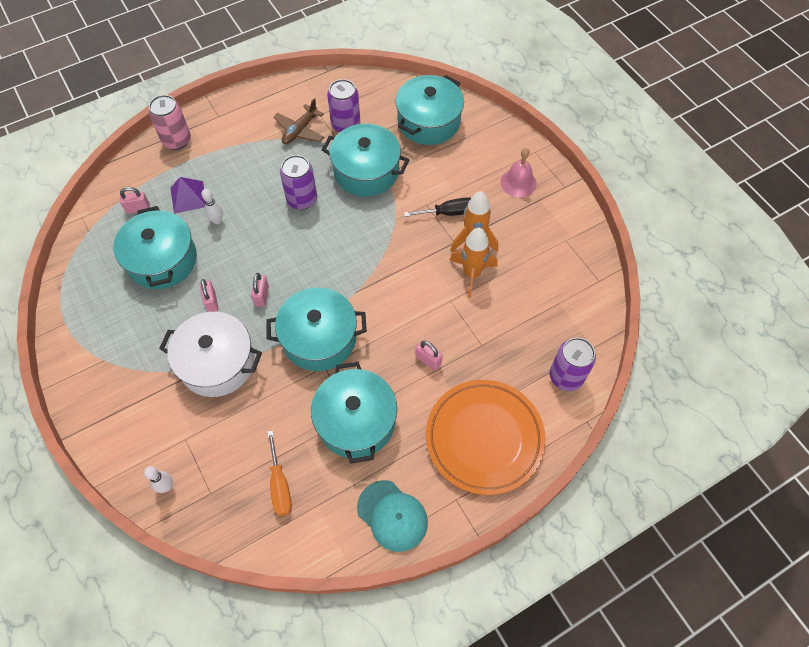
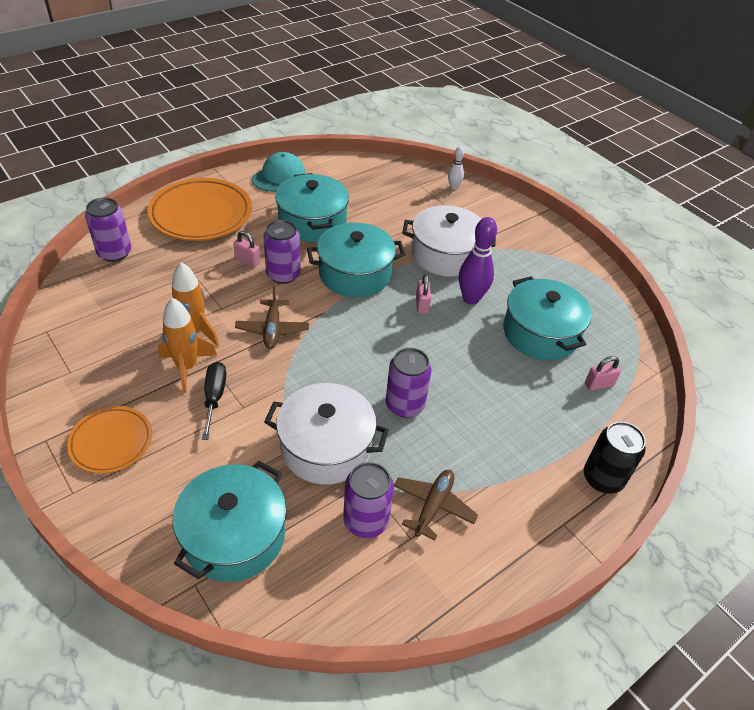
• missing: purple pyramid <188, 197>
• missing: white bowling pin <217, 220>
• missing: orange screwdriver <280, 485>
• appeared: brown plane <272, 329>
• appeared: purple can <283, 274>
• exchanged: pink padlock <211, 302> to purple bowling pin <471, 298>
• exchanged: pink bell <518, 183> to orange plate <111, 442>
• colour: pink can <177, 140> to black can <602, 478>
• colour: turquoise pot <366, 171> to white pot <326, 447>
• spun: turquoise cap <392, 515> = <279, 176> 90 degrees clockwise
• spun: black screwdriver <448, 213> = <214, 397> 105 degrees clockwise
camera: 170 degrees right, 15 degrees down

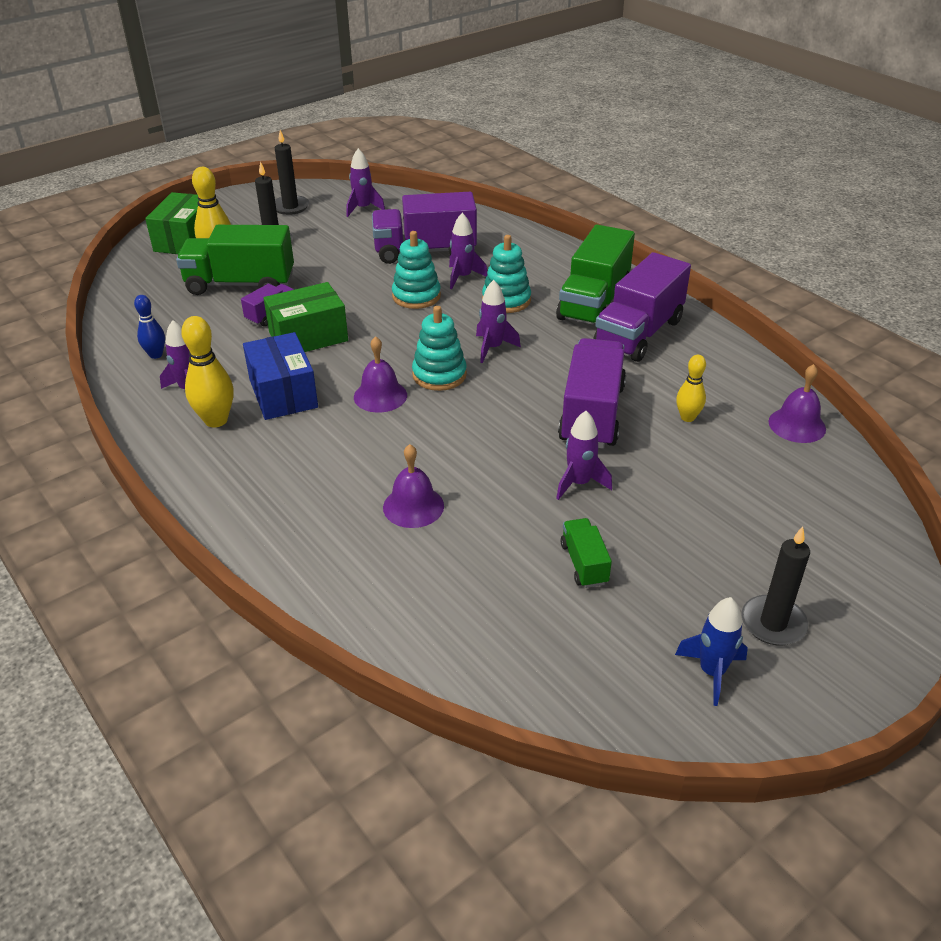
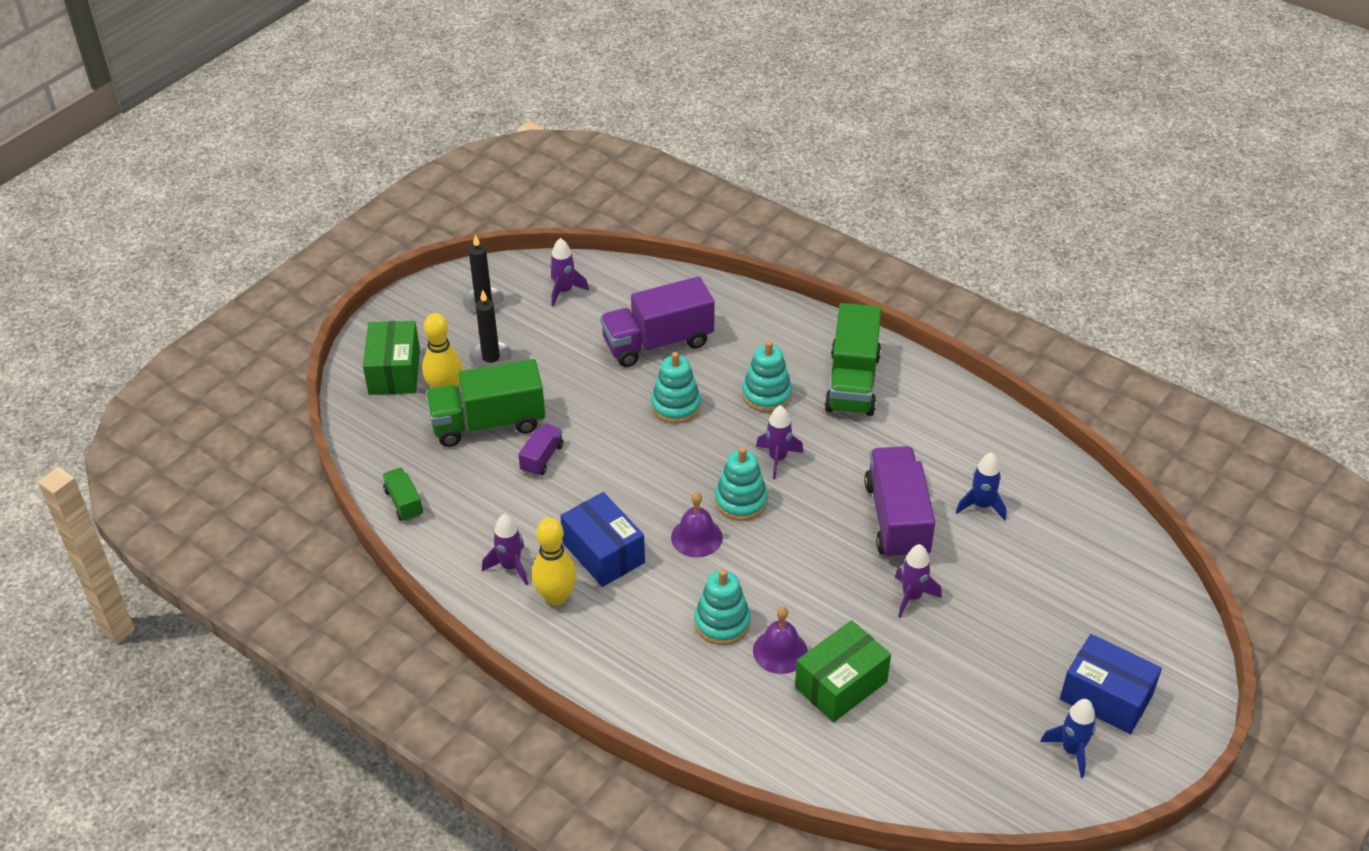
• missing: blue bowling pin <156, 355>
• missing: purple rocket <463, 277>
• missing: purple truck <638, 333>
• missing: purple bell <797, 425>
• appeared: turquoise stacking toy <722, 623>
• relocated: green box <308, 337> to <841, 684>
• relocated: green truck <584, 564> to <404, 503>
• exchanged: yellow bowling pin <687, 417> to blue rocket <981, 506>
• exchanged: black candle <773, 623> to blue box <1106, 697>
camera: 15 degrees left, 5 degrees up

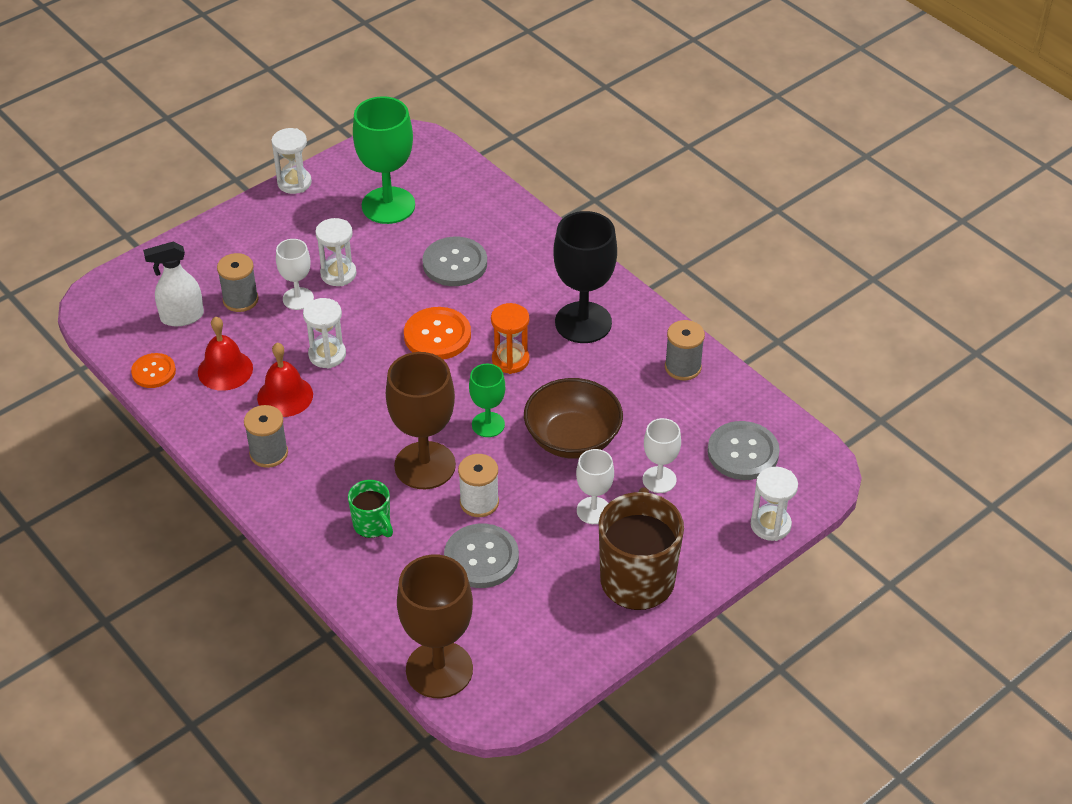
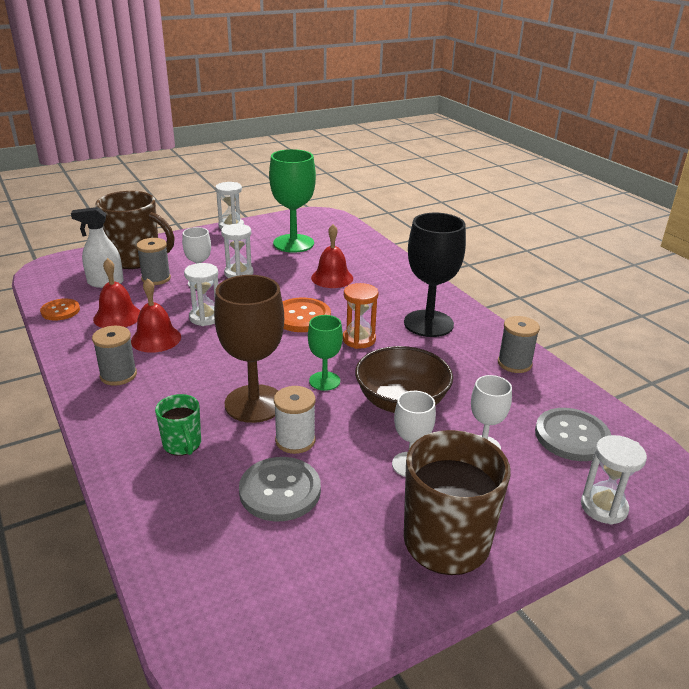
• missing: brown goblet <439, 670>
• appeared: brown mug <136, 259>
• exchanged: grey button <455, 263> to red bell <332, 278>
camera: 10 degrees right, 15 degrees down

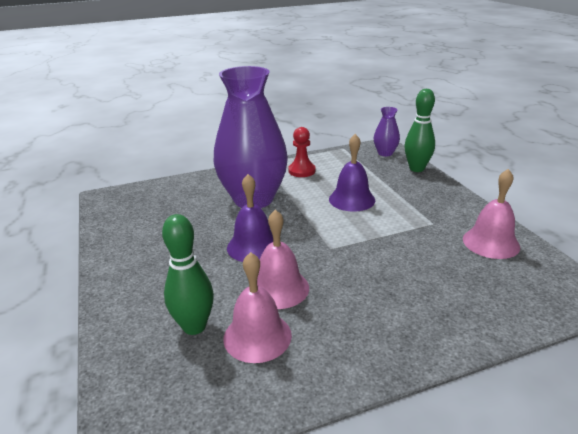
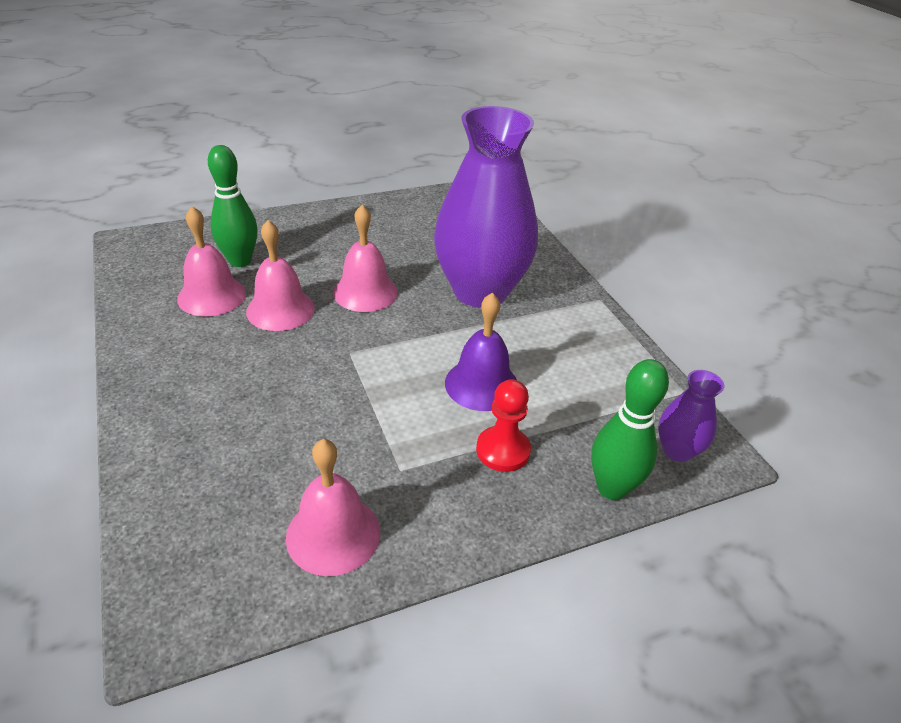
• relocated: red pawn <302, 171> to <503, 450>
• colour: purple bell <253, 246> to pink bell <365, 292>
camera: 85 degrees right, 10 degrees up

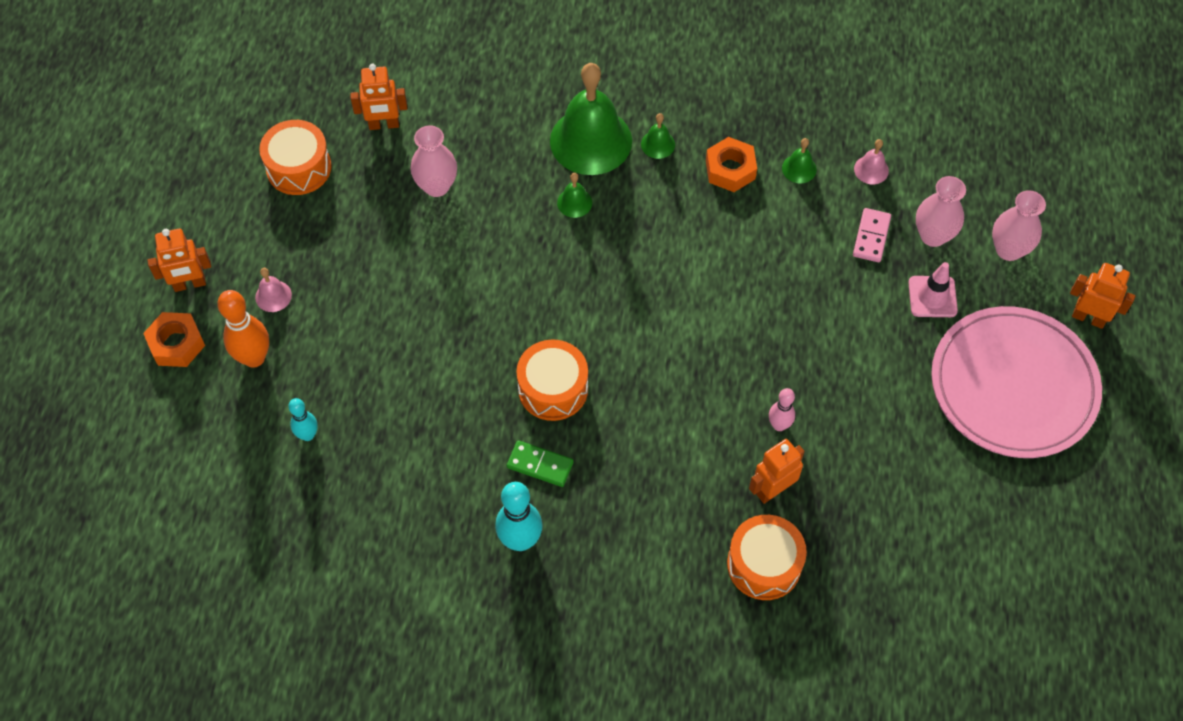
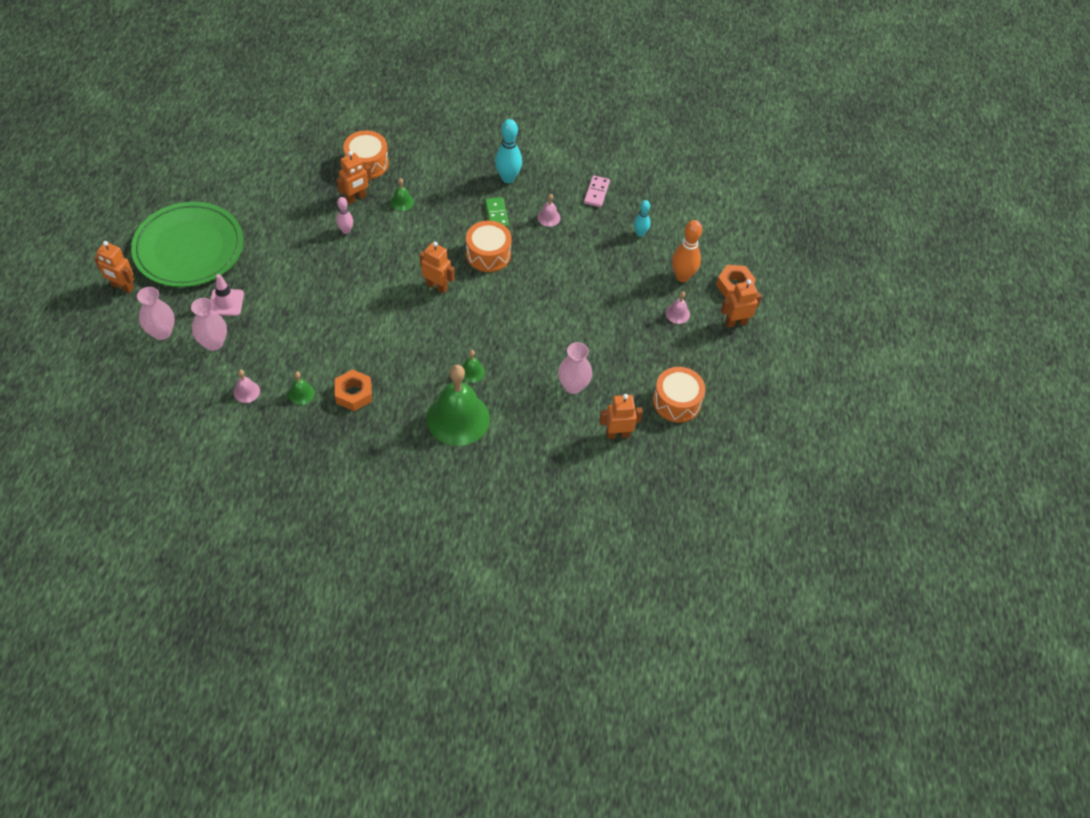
• appeared: orange robot <437, 286>
• appeared: pink bell <548, 217>
• relocated: green bell <658, 144> to <402, 202>
• relocated: pink domino <871, 236> to <596, 192>
• colour: pink plate <1013, 385> to green plate <189, 248>
• spun: green domino <540, 465> = <496, 214> 60 degrees clockwise
camera: 175 degrees right, 5 degrees down

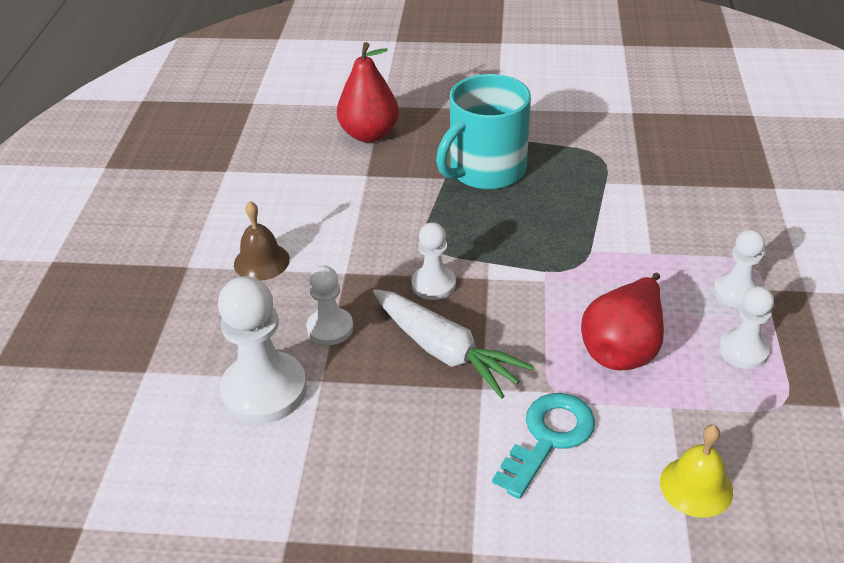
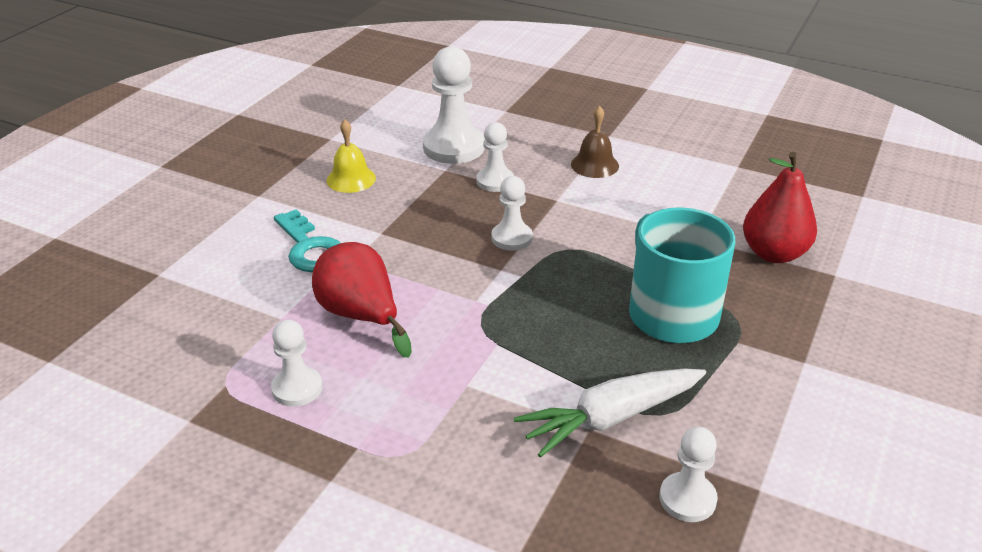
• relocated: white carrot <445, 351> to <610, 418>
• relocated: yellow bell <696, 486> to <351, 179>
• relocated: white pawn <736, 292> to <687, 499>
camera: 110 degrees right, 5 degrees down

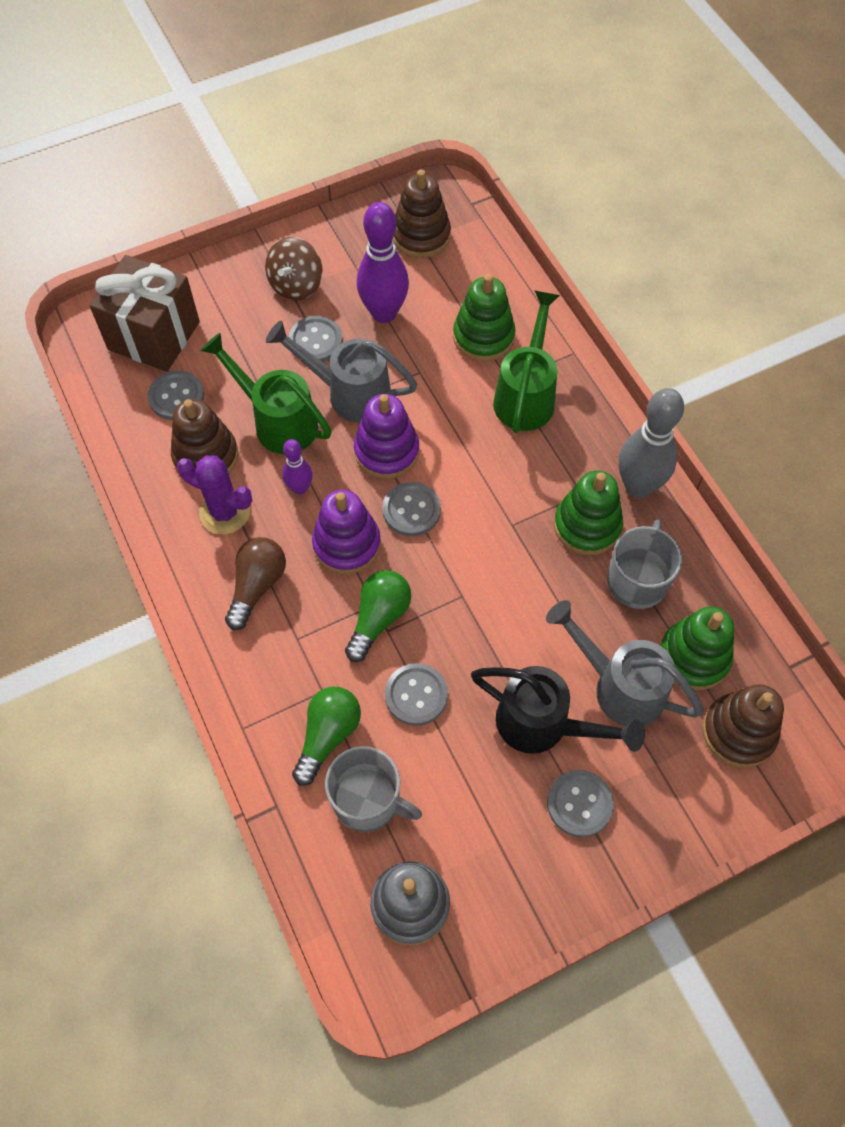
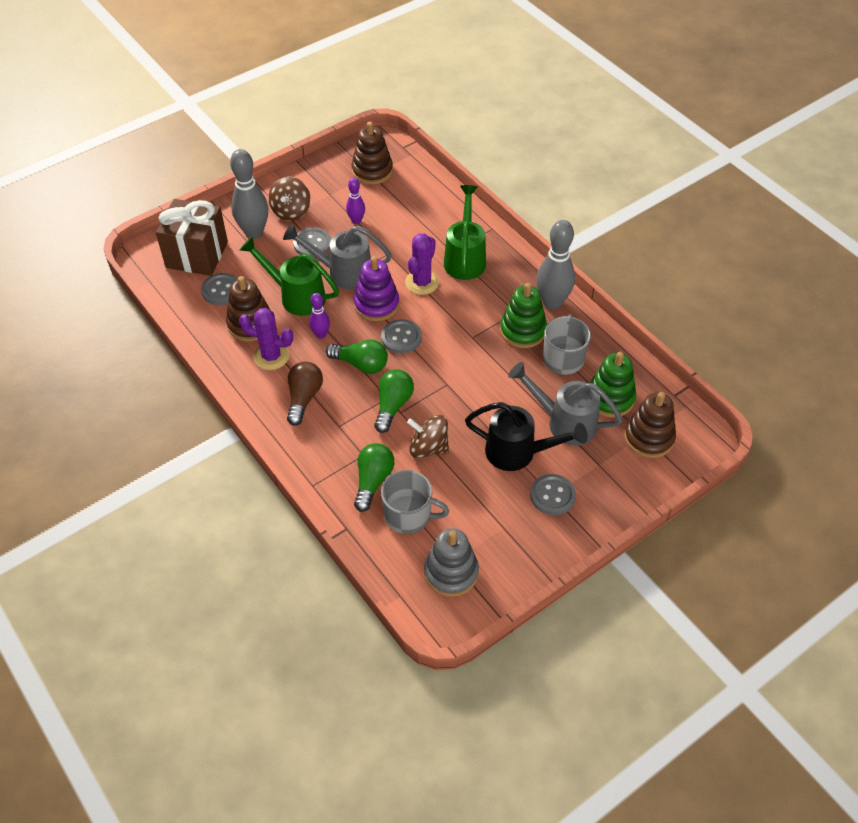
• missing: green stacking toy <483, 337>
• appeared: grey bowling pin <254, 232>
• appeared: purple cactus <422, 282>
• exchanged: purple stacking toy <347, 544> to green light bulb <361, 364>
• exchanged: grey button <416, 695> to brown spinning top <428, 448>
• size: purple bowling pin <384, 313> = <356, 221> x0.53
camera: 10 degrees left, 10 degrees down

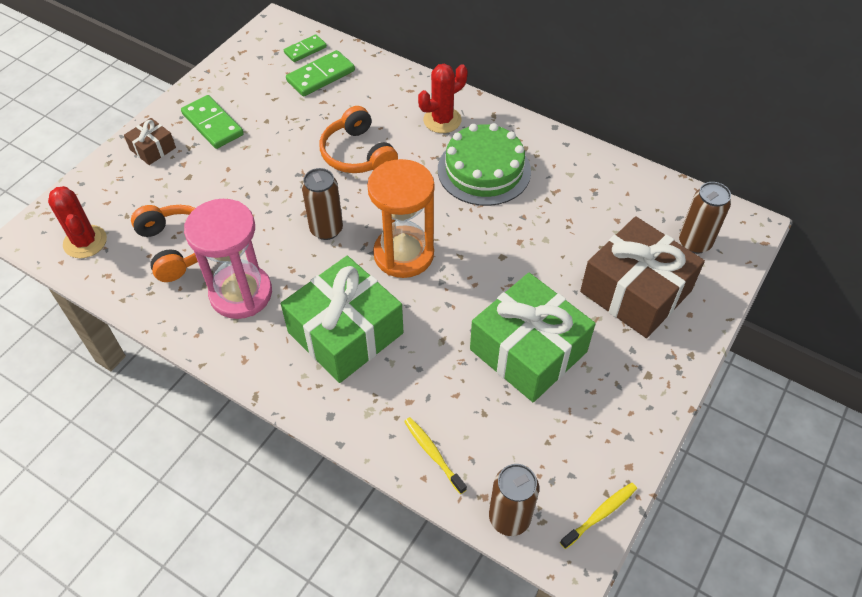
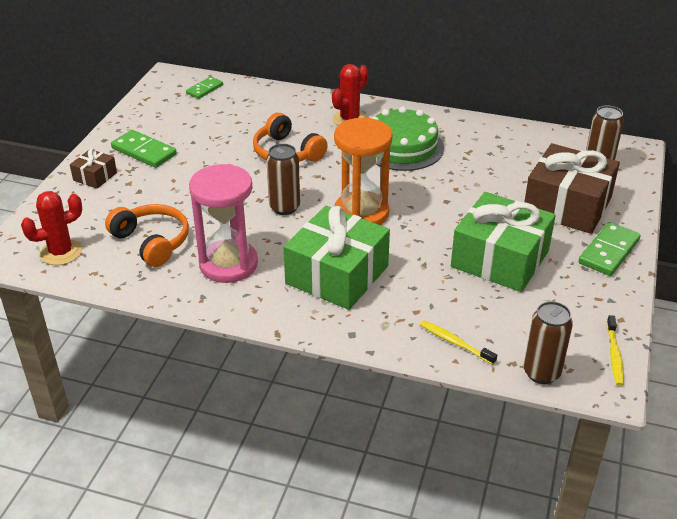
• relocated: green domino <320, 76> to <608, 251>
• spun: red cactus <85, 242> = <61, 252> 75 degrees counterclockwise
• spun: yellow toothbrush <600, 514> = <614, 355> 150 degrees clockwise
camera: 15 degrees left, 15 degrees down

